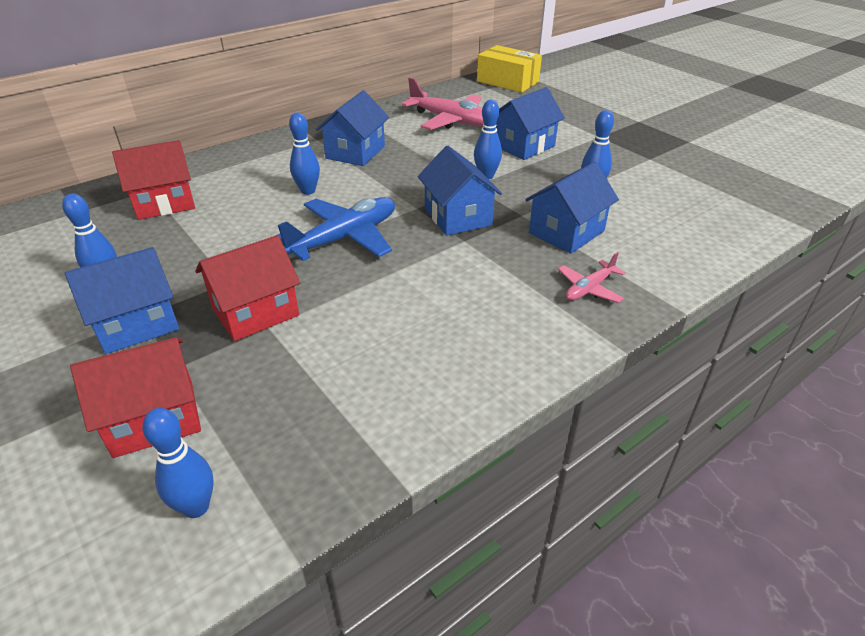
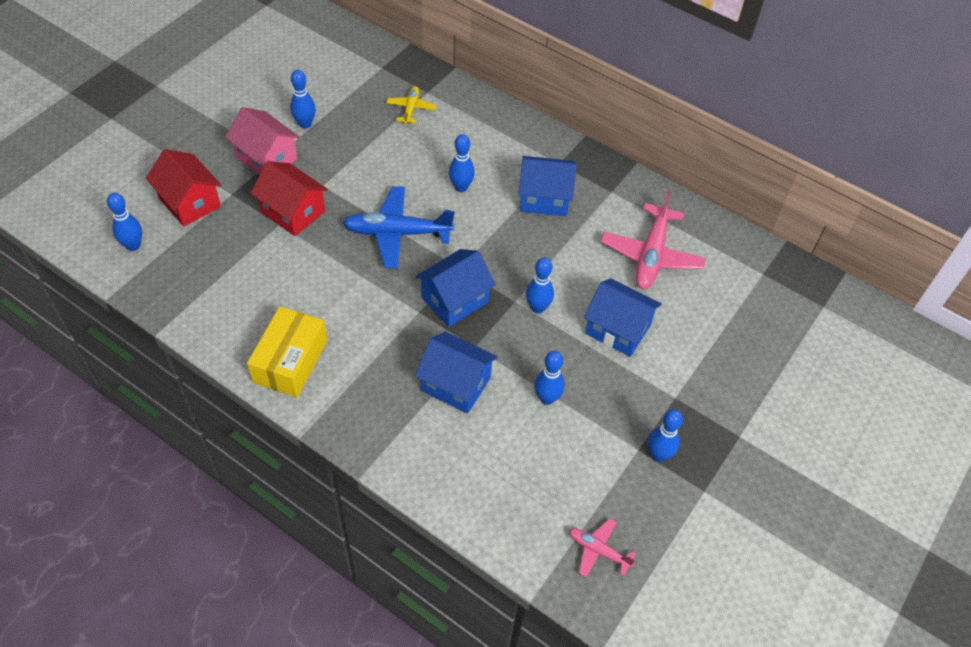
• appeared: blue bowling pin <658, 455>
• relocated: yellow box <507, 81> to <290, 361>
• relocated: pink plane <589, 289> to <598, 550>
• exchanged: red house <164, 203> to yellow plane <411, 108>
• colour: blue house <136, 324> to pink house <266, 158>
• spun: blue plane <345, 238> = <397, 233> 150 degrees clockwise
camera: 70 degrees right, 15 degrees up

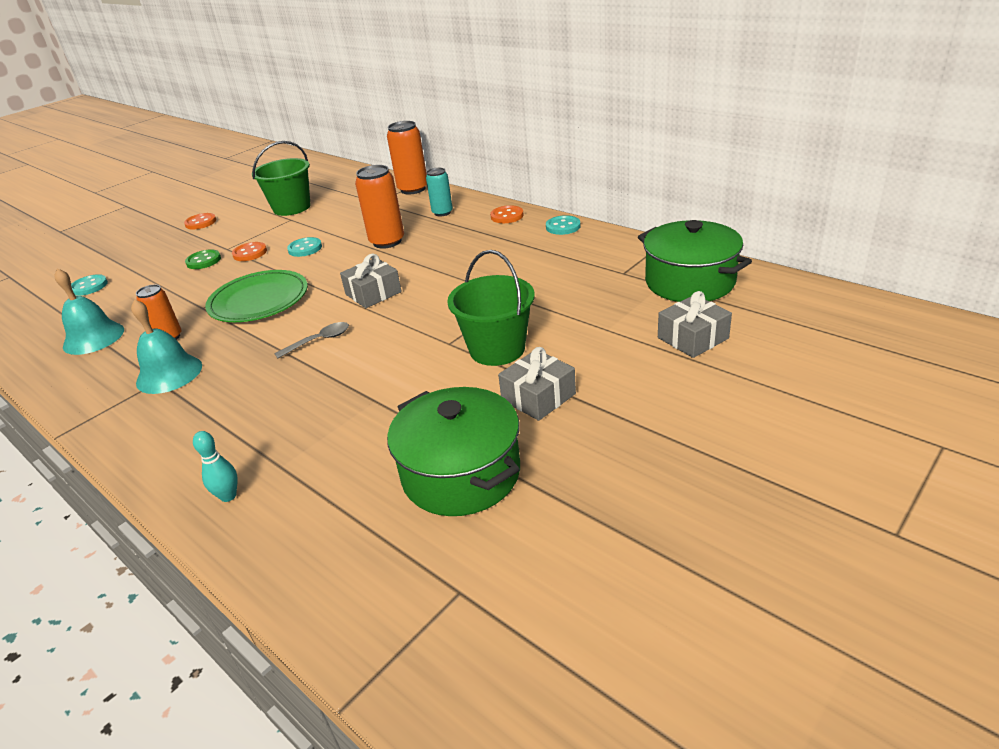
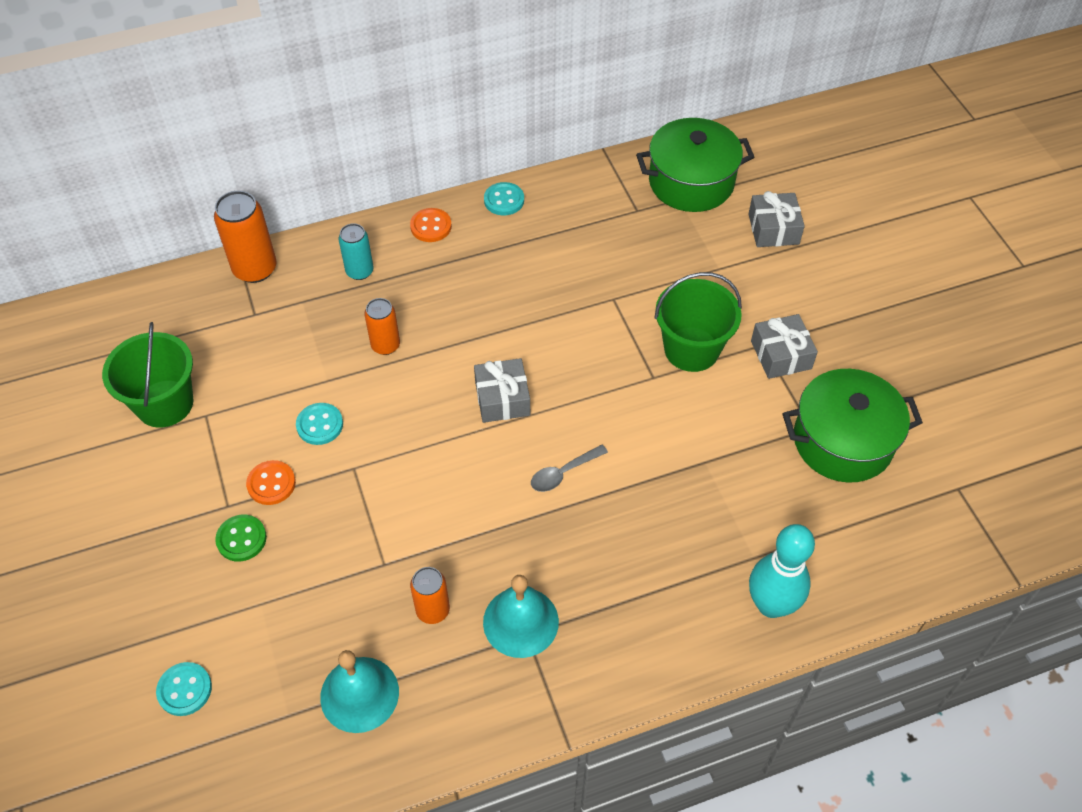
• missing: orange button <201, 222>
• missing: green plate <259, 300>
• spun: grey spoon <319, 341> = <563, 473> 120 degrees counterclockwise
• size: turquoise bowling pin <228, 496> = <771, 605> x1.98
• size: orange can <387, 242> = <385, 345> x0.63
camera: 65 degrees left, 20 degrees up

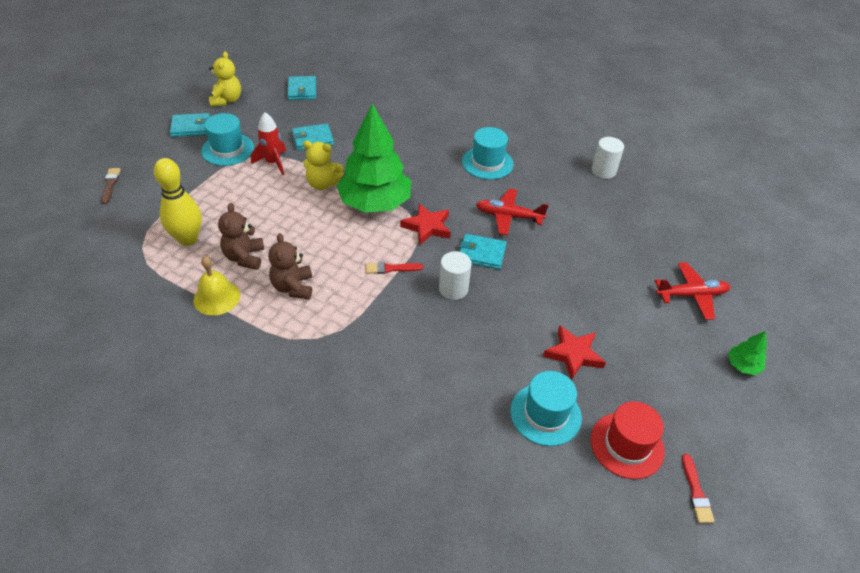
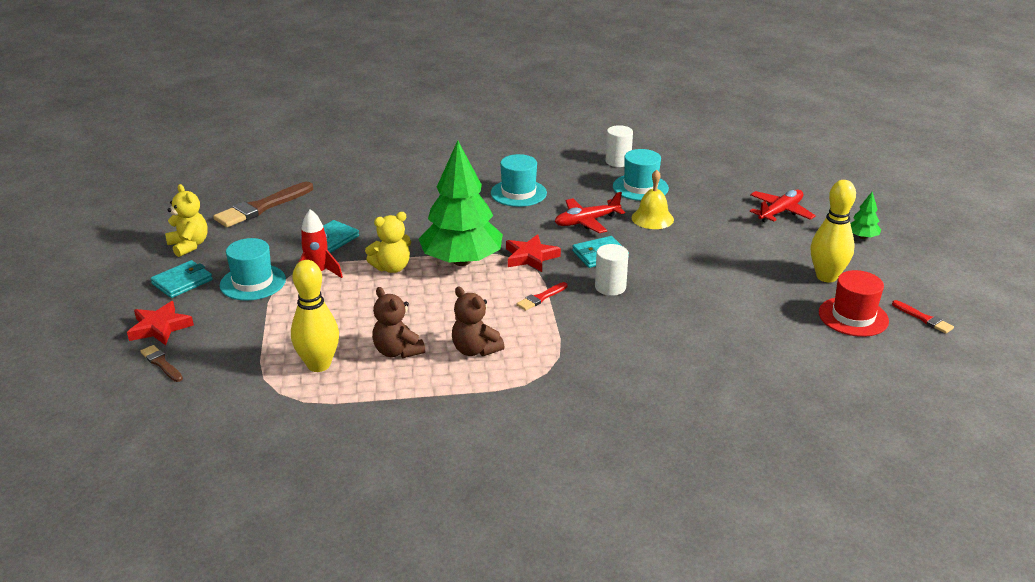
• appeared: yellow bowling pin <826, 277>
• relocated: yellow bell <216, 297> to <652, 218>
• relocated: turquoise hat <545, 414> to <640, 187>
• relocated: red star <573, 354> to <160, 327>
• exchanged: turquoise wallet <302, 90> to brown brush <261, 207>
camera: 35 degrees left, 15 degrees down

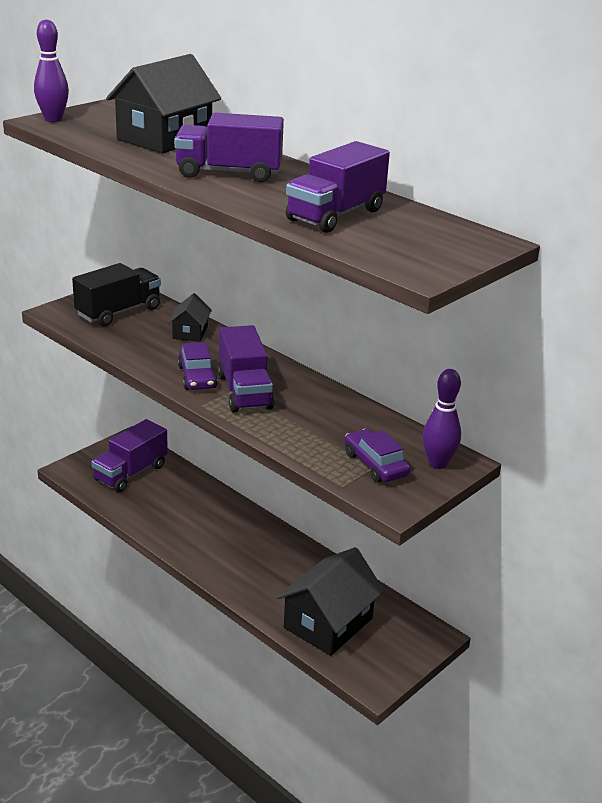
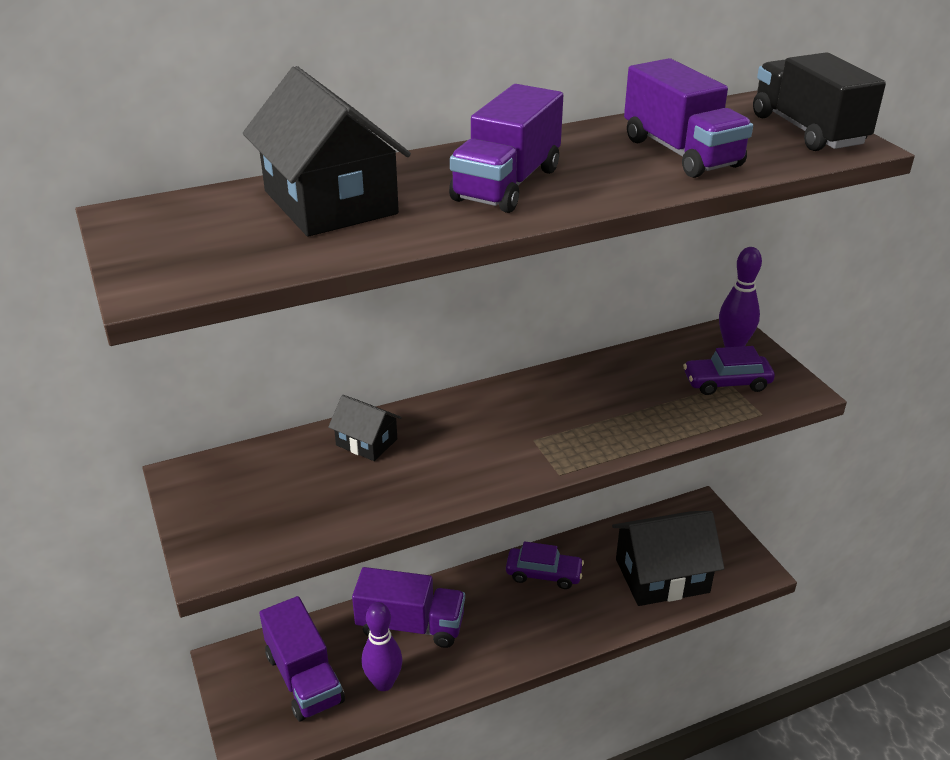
• relocated: purple bowling pin <53, 119> to <383, 683>
• relocated: black truck <118, 312> to <807, 130>
• relocated: purple car <197, 377> to <543, 574>
• relocated: purple truck <244, 391> to <410, 625>
• spun: black house <328, 623> = <662, 576> 75 degrees counterclockwise
camera: 65 degrees left, 5 degrees up

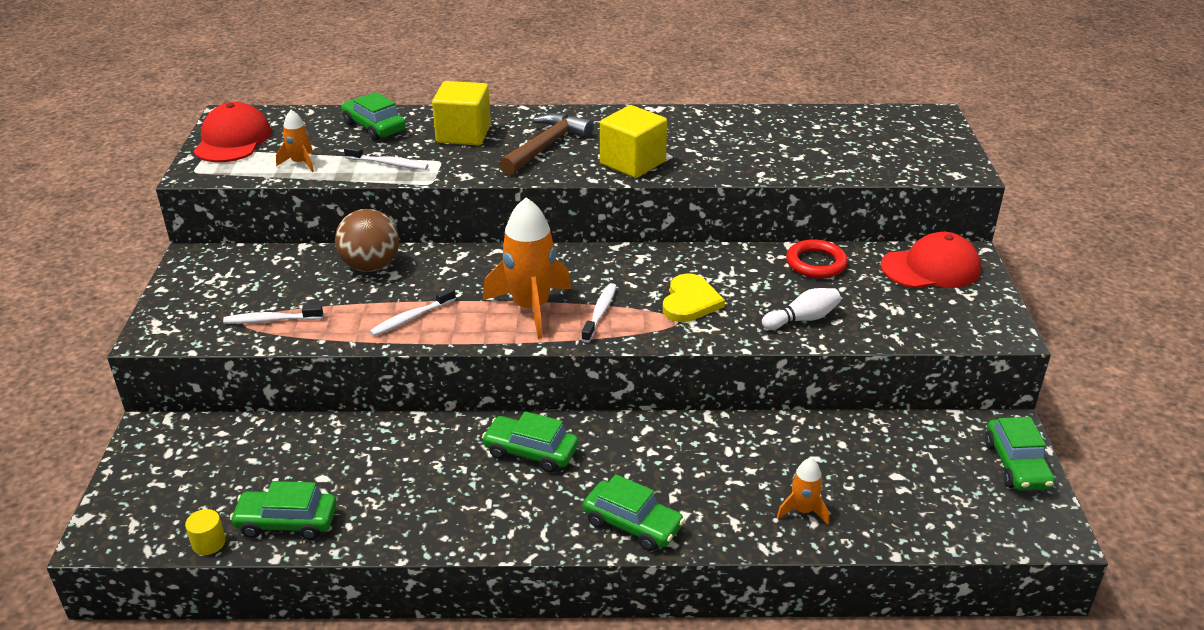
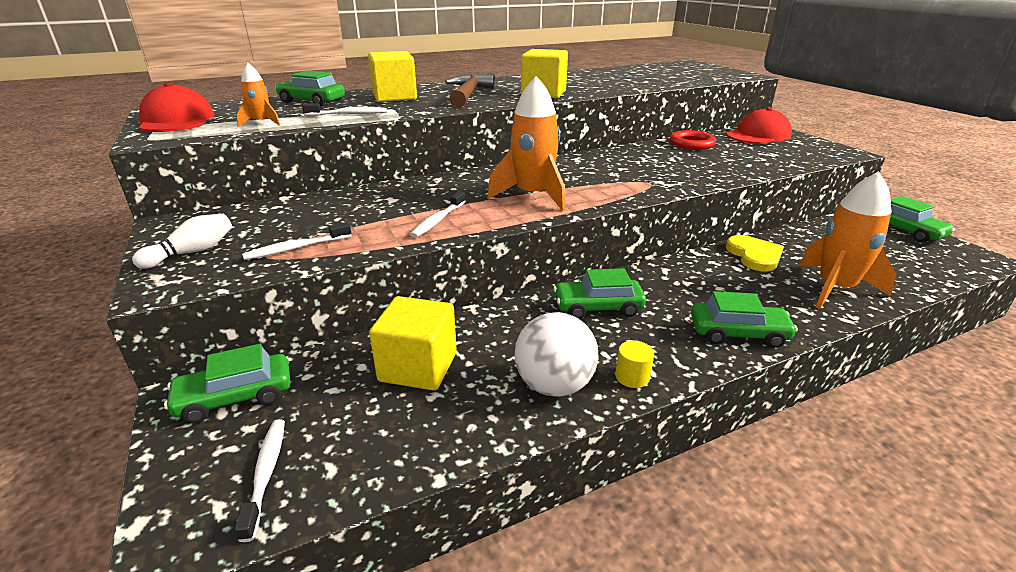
• missing: brown ball <371, 266>
• appeared: yellow cube <418, 367>
• appeared: white ball <554, 385>
• relocated: yellow cylinder <209, 543> to <632, 377>
• relocated: green car <287, 522> to <235, 397>
• relocated: white toothbrush <600, 312> to <266, 473>
• relocated: yellow heart <690, 301> to <754, 255>
• relocated: white bowling pin <802, 319> to <192, 252>
• size: orange rocket <803, 510> = <835, 288> x1.99
camera: 25 degrees left, 5 degrees down

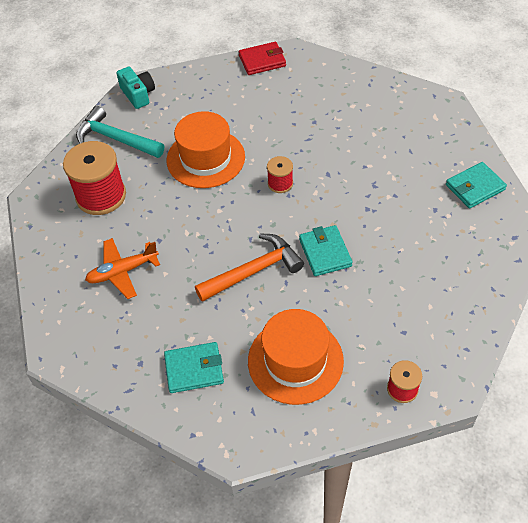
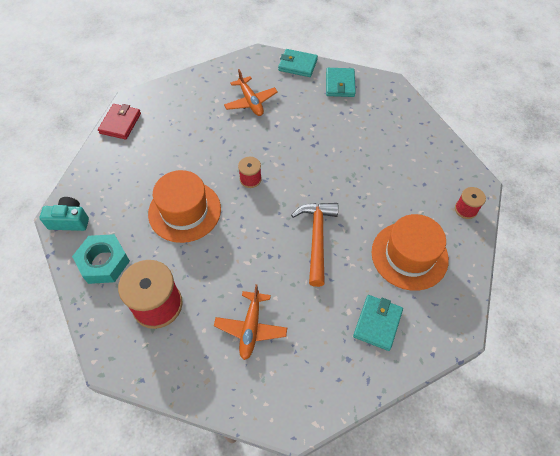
• appeared: orange plane <250, 101>
• relocated: turquoise wallet <325, 252> to <297, 65>
• exchanged: turquoise hammer <115, 139> to turquoise nut <103, 262>
camera: 60 degrees left, 5 degrees up

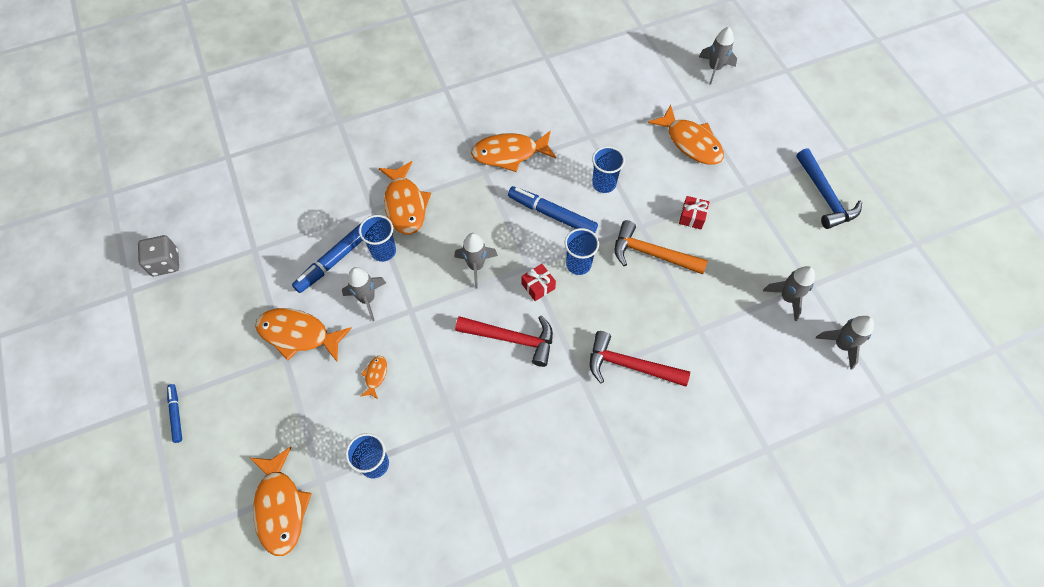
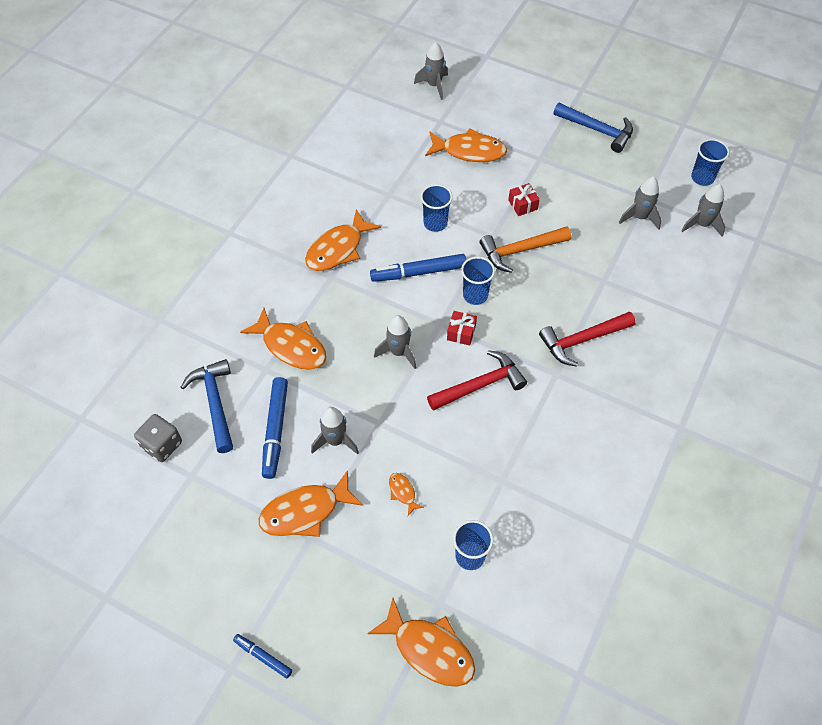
• appeared: blue hammer <215, 403>
• relocated: grey dice <165, 263> to <162, 445>
• relocated: blue cup <383, 251> to <702, 178>
camera: 40 degrees left, 5 degrees down

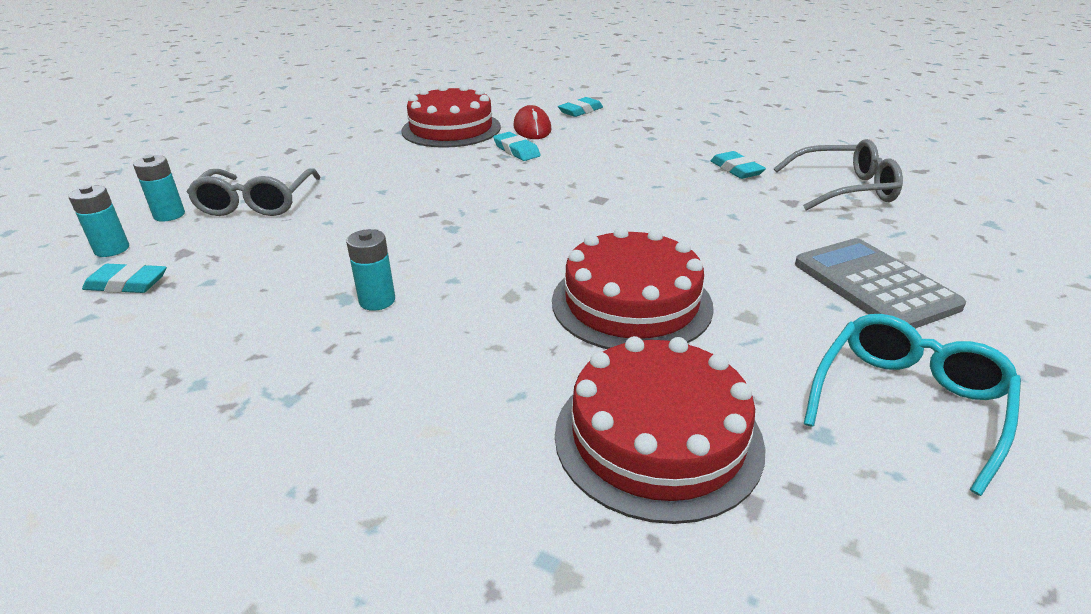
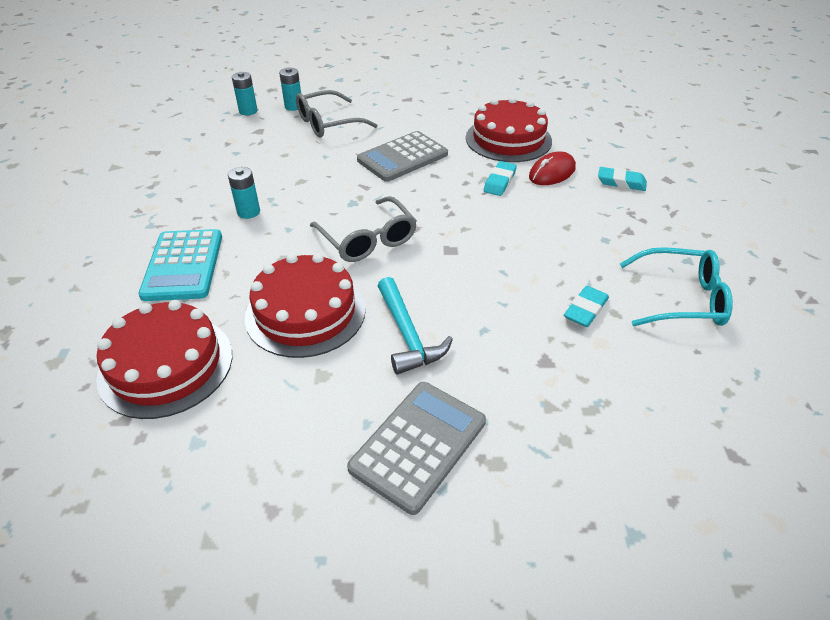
• missing: turquoise eraser <127, 284>
• appeared: turquoise calculator <183, 265>
• appeared: grey calculator <402, 157>
• appeared: turquoise hammer <407, 335>
• relocated: grey glasses <844, 189> to <368, 240>
• relocated: turquoise glasses <908, 403> to <681, 299>
camera: 60 degrees right, 10 degrees up

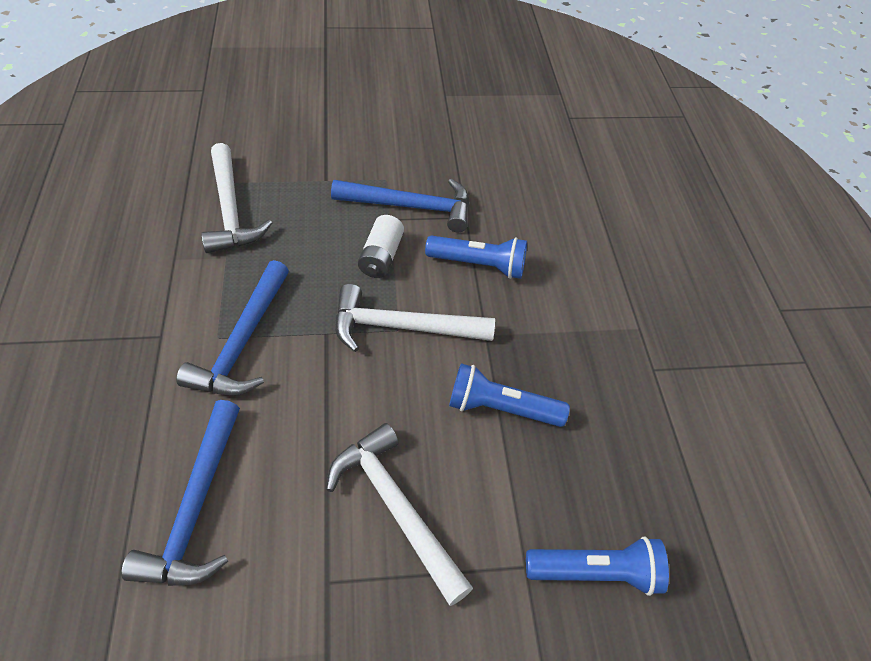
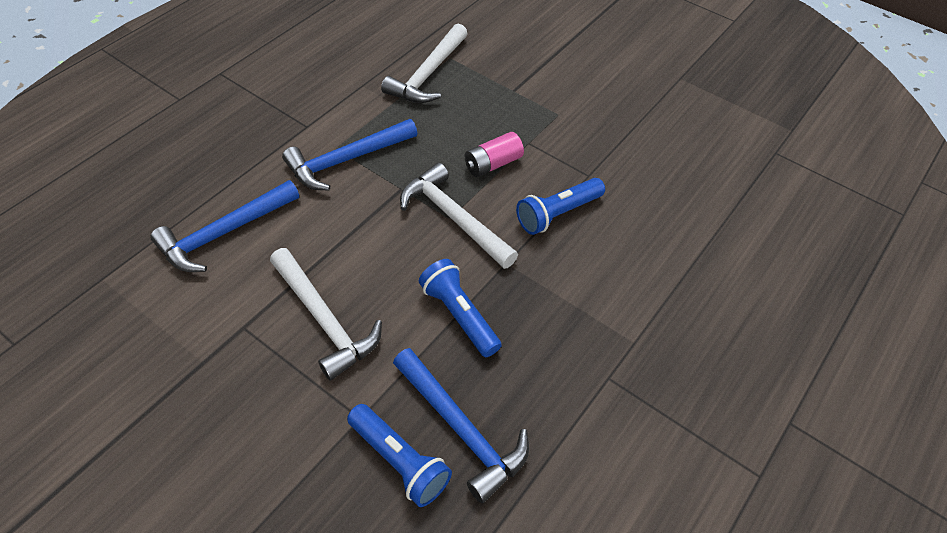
• relocated: blue hammer <411, 207> to <461, 429>
• colour: white battery <381, 257> to pink battery <493, 164>
• spun: white hammer <396, 508> = <324, 320> 135 degrees clockwise
• spun: blue flashlight <478, 265> = <558, 214> 90 degrees clockwise
camera: 45 degrees right, 0 degrees up

